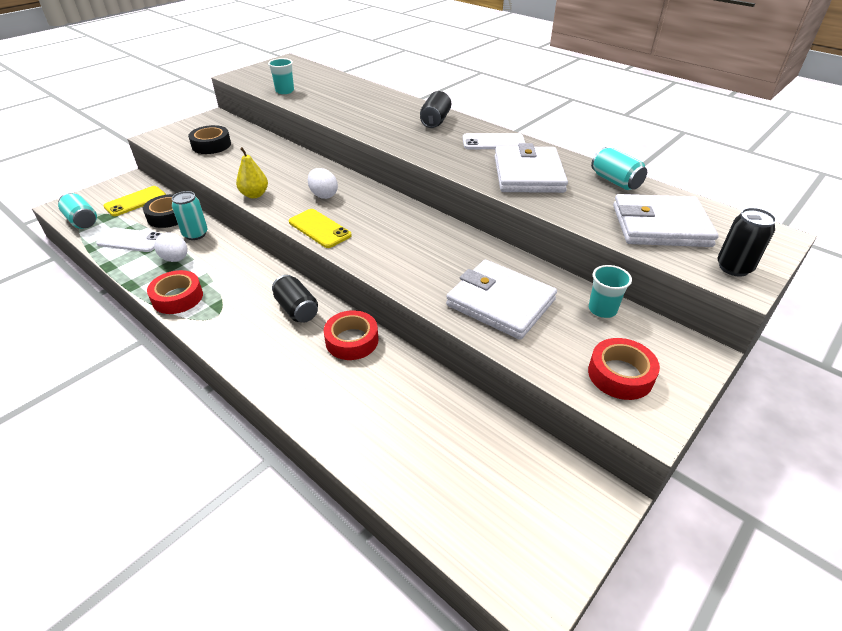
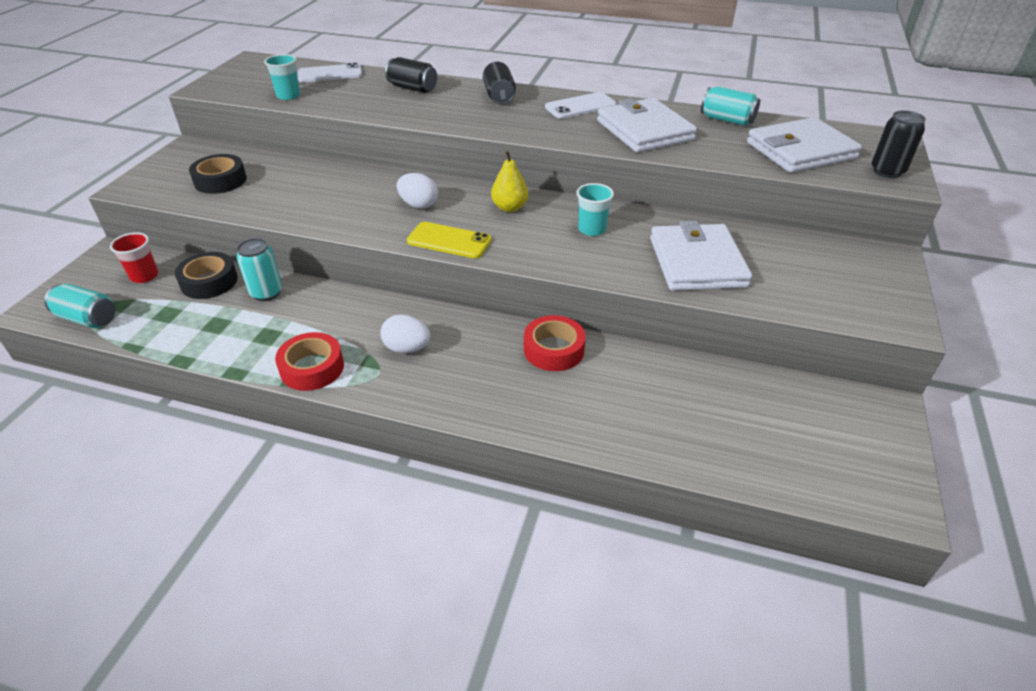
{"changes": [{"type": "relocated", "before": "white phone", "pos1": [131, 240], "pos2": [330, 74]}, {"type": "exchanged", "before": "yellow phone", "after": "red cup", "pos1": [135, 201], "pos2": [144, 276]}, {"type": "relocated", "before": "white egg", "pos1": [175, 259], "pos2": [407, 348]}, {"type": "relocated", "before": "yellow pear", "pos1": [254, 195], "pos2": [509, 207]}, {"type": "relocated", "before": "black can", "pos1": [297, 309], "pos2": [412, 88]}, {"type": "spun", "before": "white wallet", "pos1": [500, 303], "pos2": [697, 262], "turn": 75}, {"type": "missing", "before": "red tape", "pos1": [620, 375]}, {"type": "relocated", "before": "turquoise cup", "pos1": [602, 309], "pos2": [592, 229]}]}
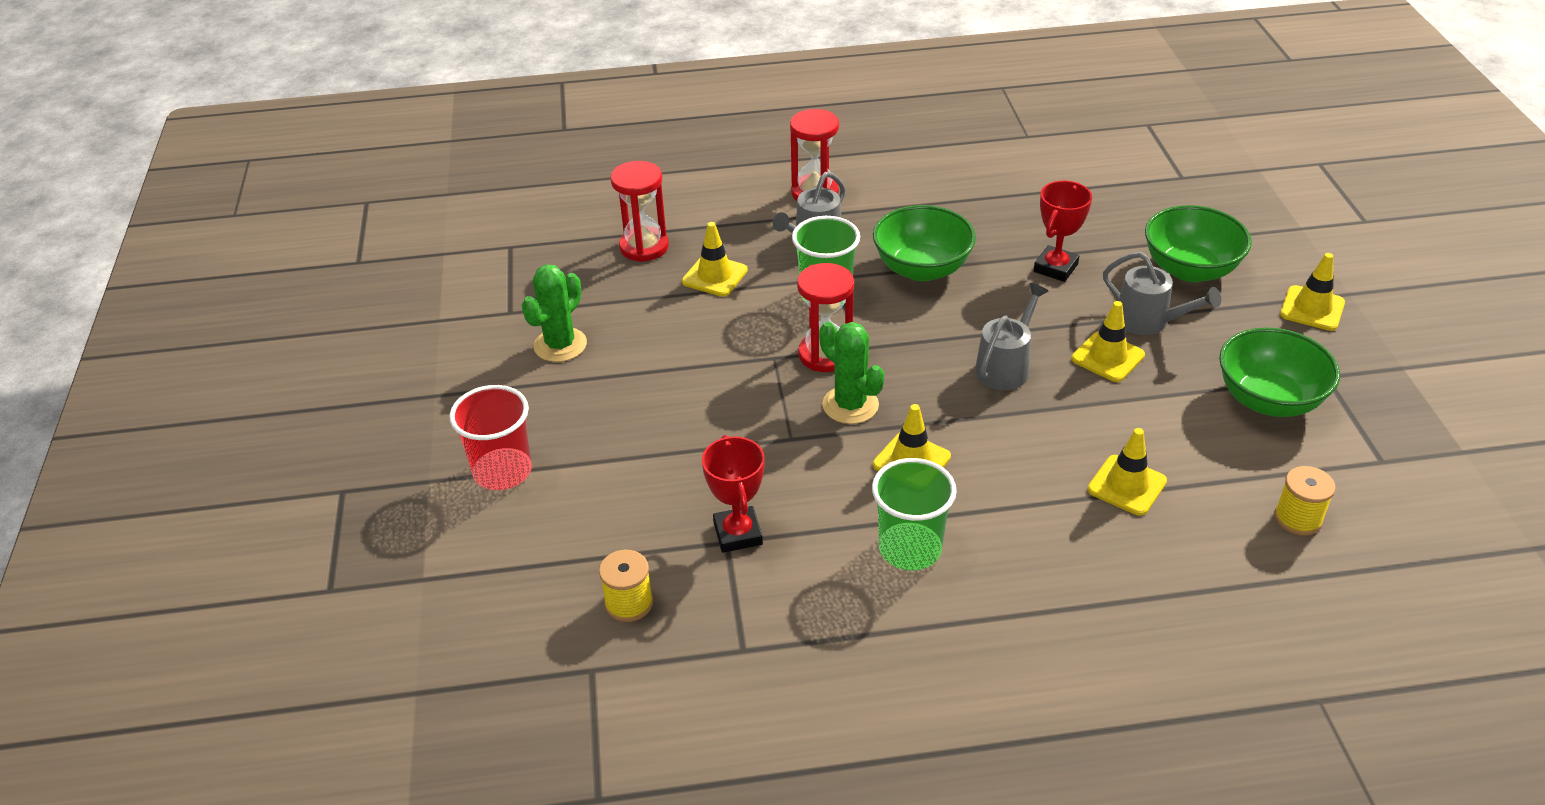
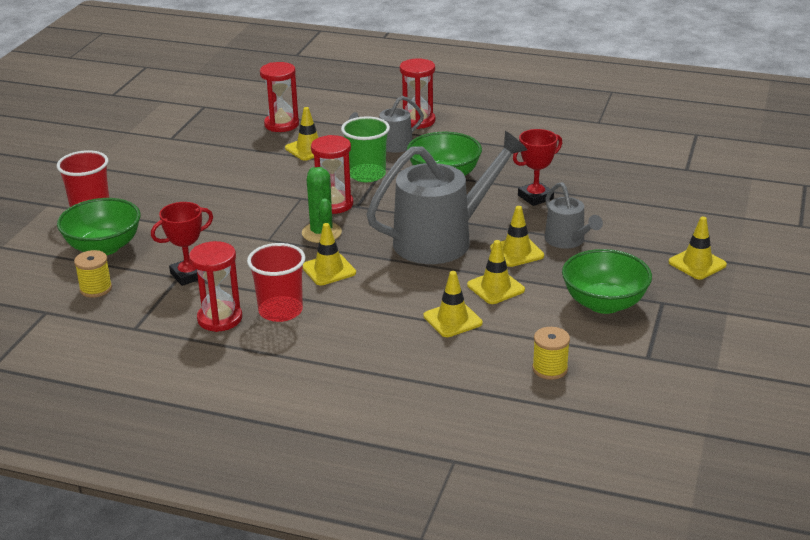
{"changes": [{"type": "missing", "before": "green cactus", "pos1": [560, 345]}, {"type": "spun", "before": "red trophy", "pos1": [738, 534], "pos2": [188, 275], "turn": 45}, {"type": "colour", "before": "green cup", "after": "red cup", "pos1": [910, 549], "pos2": [280, 311]}, {"type": "size", "before": "grey watering can", "pos1": [1005, 367], "pos2": [442, 239], "scale": 1.94}, {"type": "relocated", "before": "green bowl", "pos1": [1190, 269], "pos2": [103, 247]}, {"type": "appeared", "after": "red hourglass", "pos2": [220, 319]}, {"type": "appeared", "after": "yellow traffic cone", "pos2": [495, 287]}]}
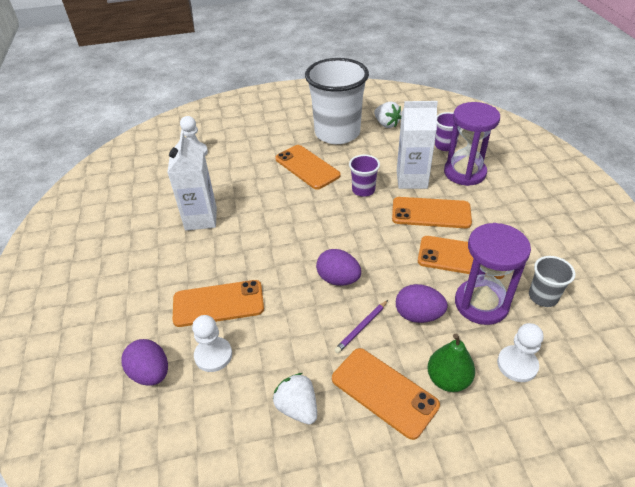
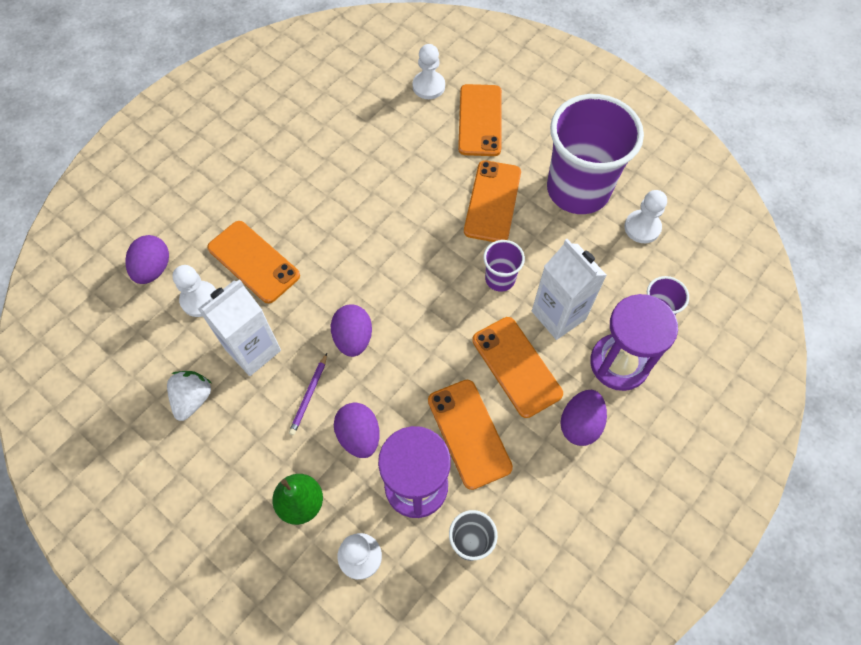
{"changes": [{"type": "relocated", "before": "white carton", "pos1": [201, 219], "pos2": [253, 350]}, {"type": "colour", "before": "white cup", "after": "purple cup", "pos1": [337, 133], "pos2": [578, 189]}, {"type": "relocated", "before": "orange phone", "pos1": [384, 392], "pos2": [480, 120]}, {"type": "spun", "before": "purple pencil", "pos1": [361, 327], "pos2": [309, 395], "turn": -75}, {"type": "exchanged", "before": "white strawberry", "after": "white pawn", "pos1": [386, 124], "pos2": [642, 227]}, {"type": "appeared", "after": "purple egg", "pos2": [580, 424]}]}
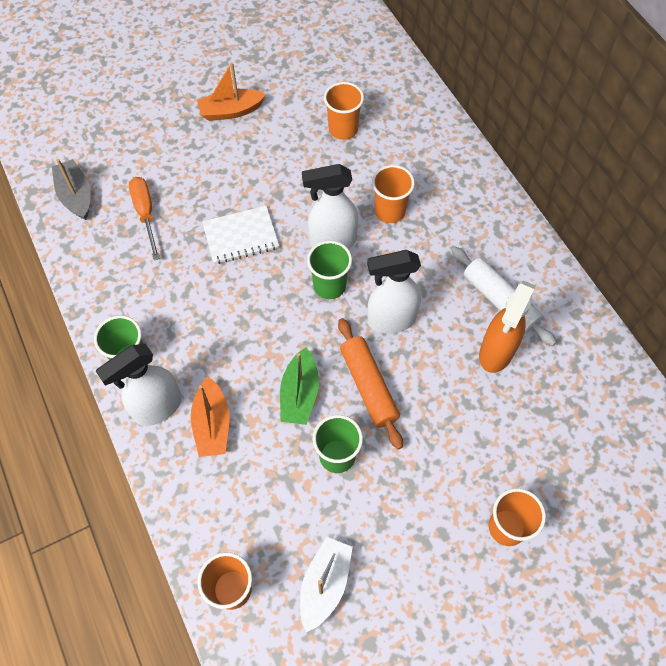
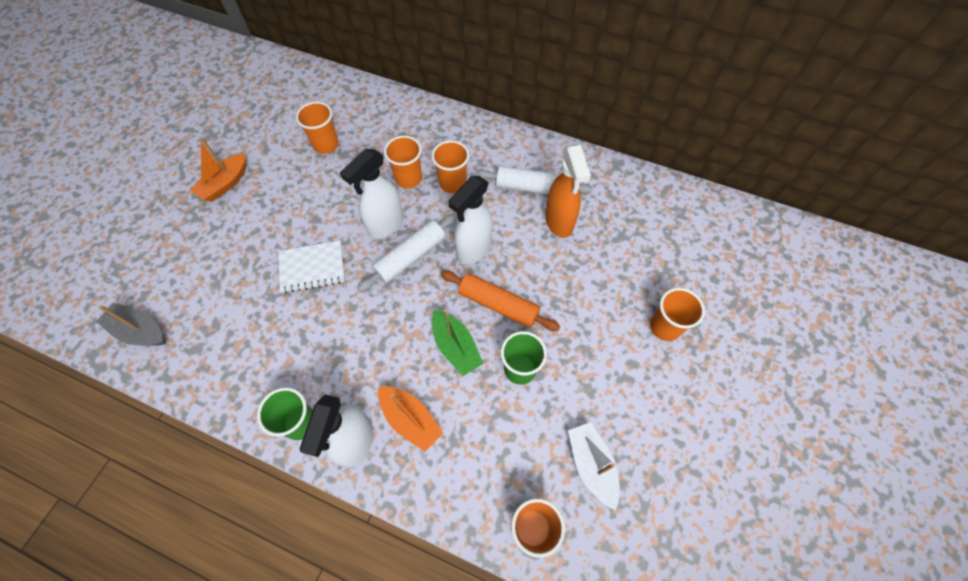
{"changes": [{"type": "missing", "before": "orange screwdriver", "pos1": [146, 214]}, {"type": "spun", "before": "white notebook", "pos1": [240, 236], "pos2": [312, 268], "turn": 45}, {"type": "exchanged", "before": "green cup", "after": "white rolling pin", "pos1": [329, 286], "pos2": [410, 256]}, {"type": "appeared", "after": "orange cup", "pos2": [452, 183]}]}
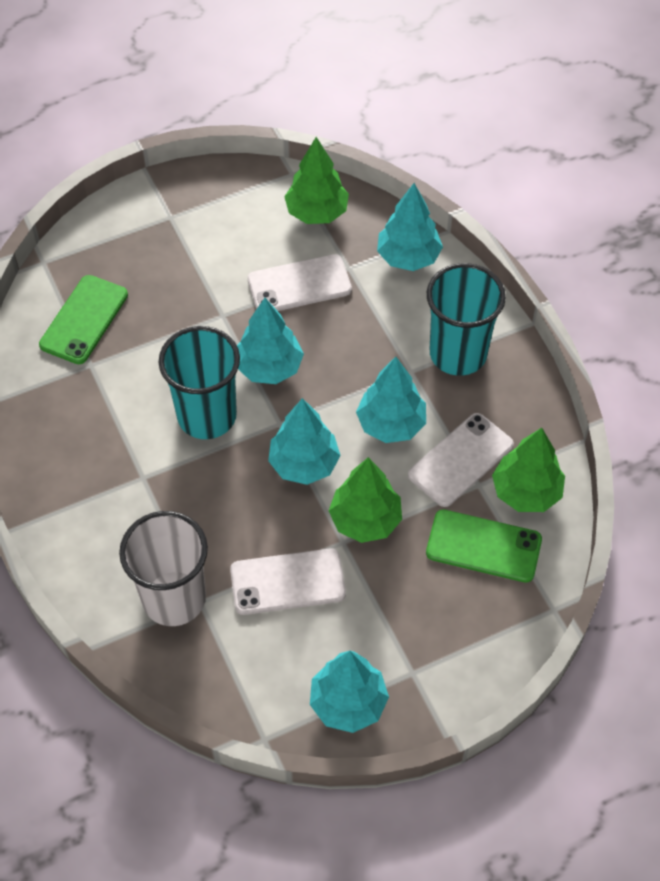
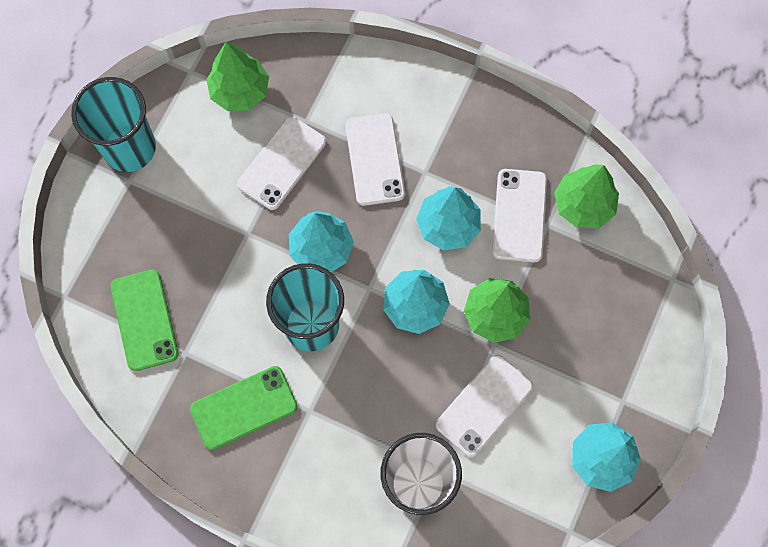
{"changes": [{"type": "missing", "before": "turquoise tree", "pos1": [408, 257]}, {"type": "relocated", "before": "green phone", "pos1": [483, 546], "pos2": [244, 407]}, {"type": "relocated", "before": "turquoise cup", "pos1": [458, 353], "pos2": [129, 148]}, {"type": "appeared", "after": "white phone", "pos2": [375, 159]}]}
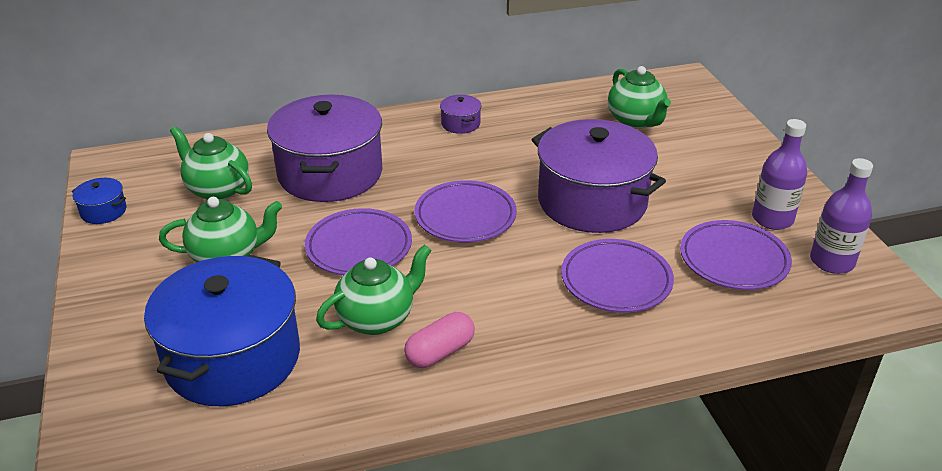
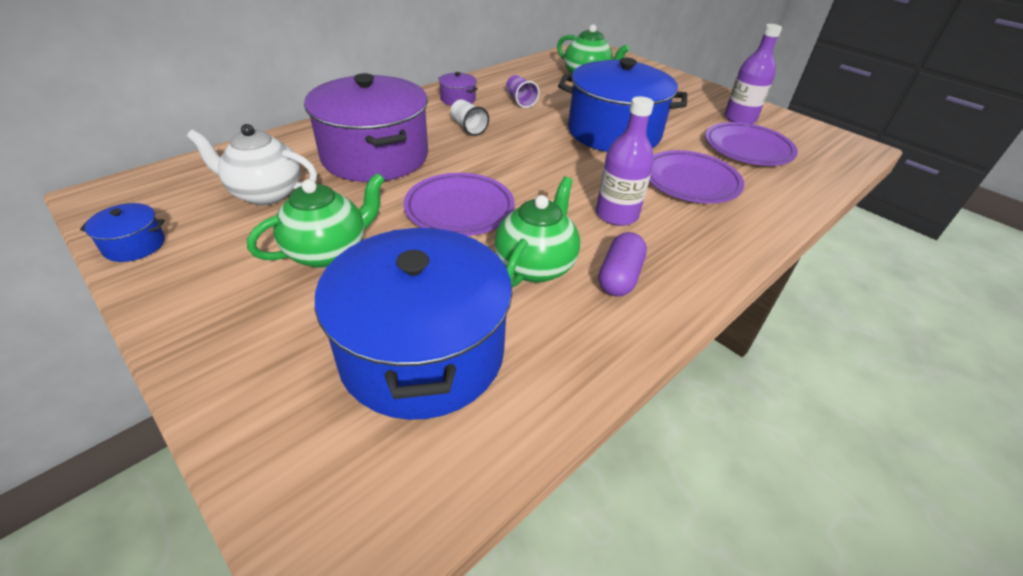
{"changes": [{"type": "colour", "before": "green teapot", "after": "white teapot", "pos1": [217, 189], "pos2": [265, 193]}, {"type": "colour", "before": "pink capsule", "after": "purple capsule", "pos1": [440, 352], "pos2": [619, 277]}, {"type": "missing", "before": "purple plate", "pos1": [465, 216]}, {"type": "colour", "before": "purple pot", "after": "blue pot", "pos1": [592, 201], "pos2": [614, 132]}, {"type": "relocated", "before": "purple bottle", "pos1": [832, 261], "pos2": [616, 215]}, {"type": "appeared", "after": "white cup", "pos2": [468, 127]}, {"type": "appeared", "after": "purple cup", "pos2": [520, 101]}]}
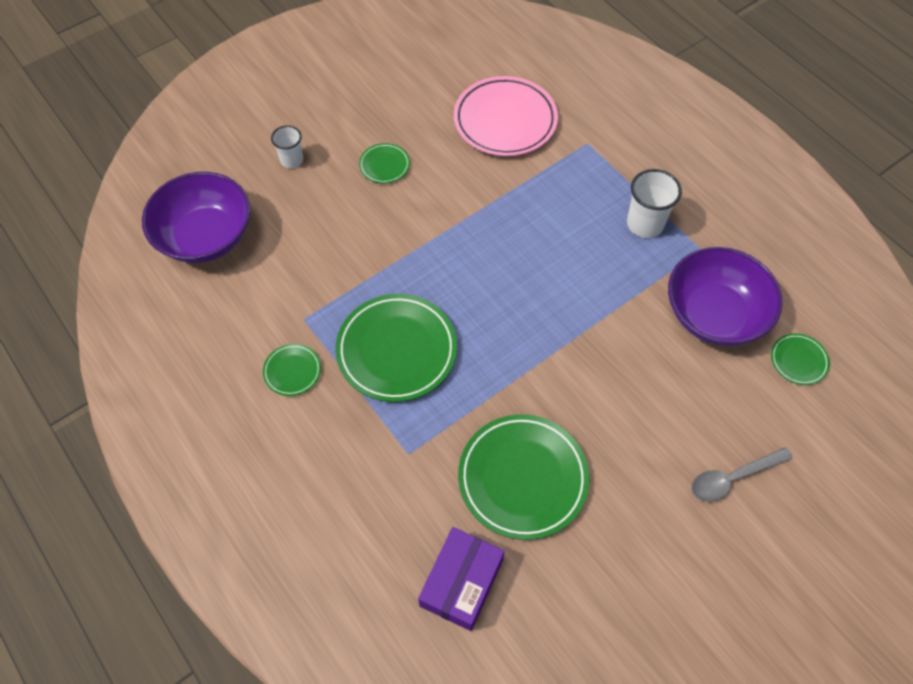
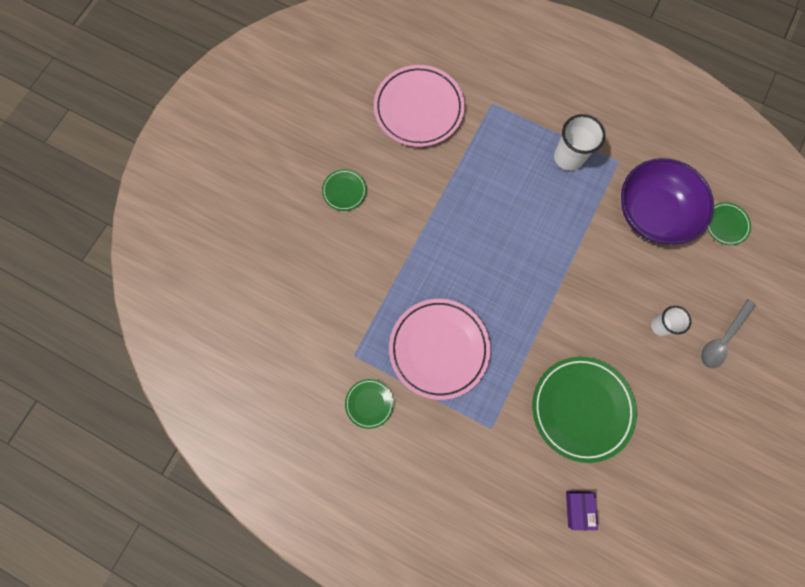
{"changes": [{"type": "missing", "before": "purple bowl", "pos1": [205, 236]}, {"type": "relocated", "before": "white cup", "pos1": [292, 160], "pos2": [661, 325]}, {"type": "colour", "before": "green plate", "after": "pink plate", "pos1": [396, 350], "pos2": [439, 349]}, {"type": "size", "before": "purple box", "pos1": [461, 582], "pos2": [579, 509], "scale": 0.56}]}
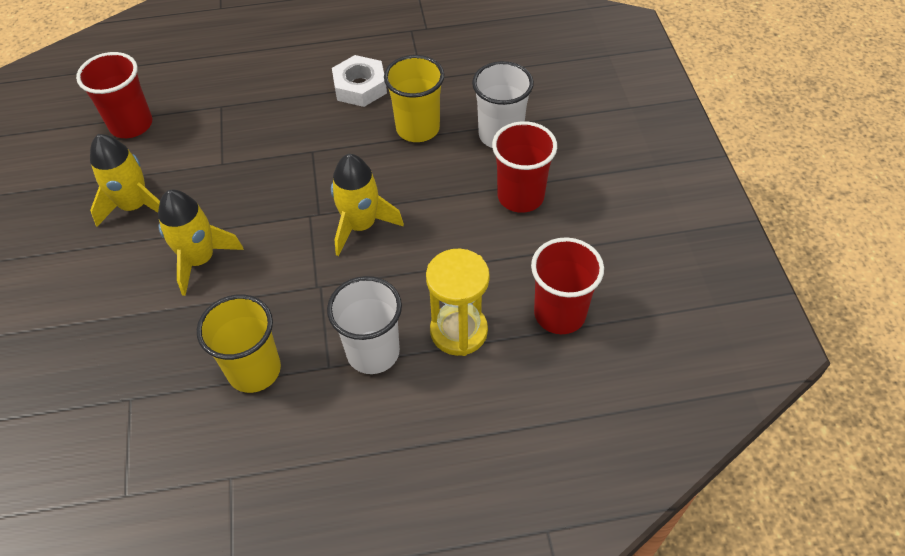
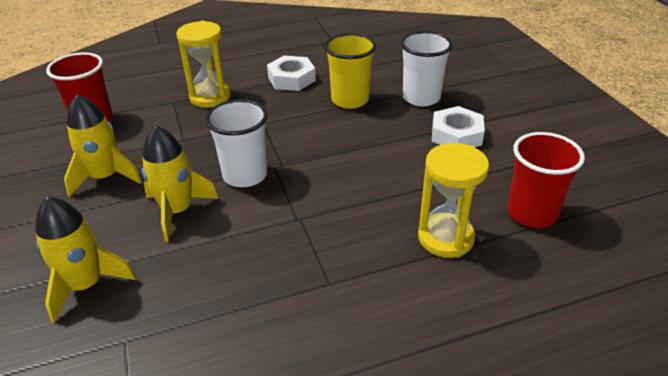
{"changes": [{"type": "missing", "before": "yellow cup", "pos1": [254, 370]}, {"type": "relocated", "before": "white cup", "pos1": [373, 352], "pos2": [245, 175]}, {"type": "relocated", "before": "yellow rocket", "pos1": [361, 225], "pos2": [86, 285]}, {"type": "exchanged", "before": "red cup", "after": "white nut", "pos1": [520, 196], "pos2": [456, 135]}, {"type": "appeared", "after": "yellow hourglass", "pos2": [210, 97]}]}
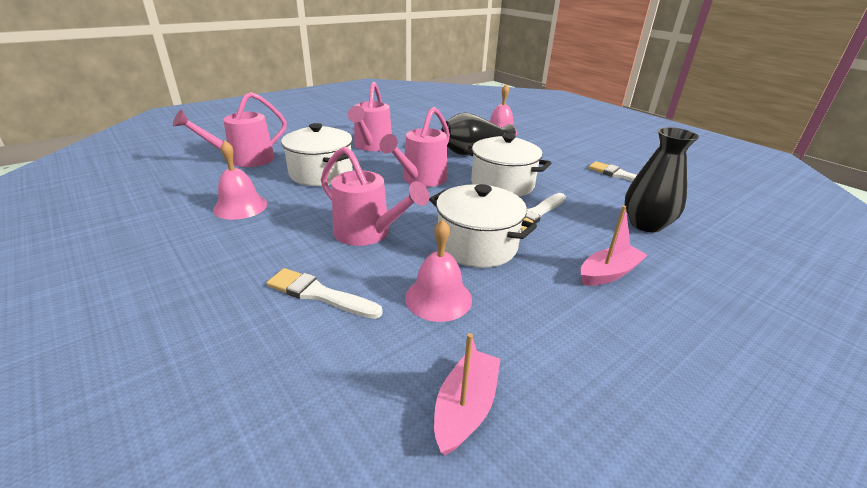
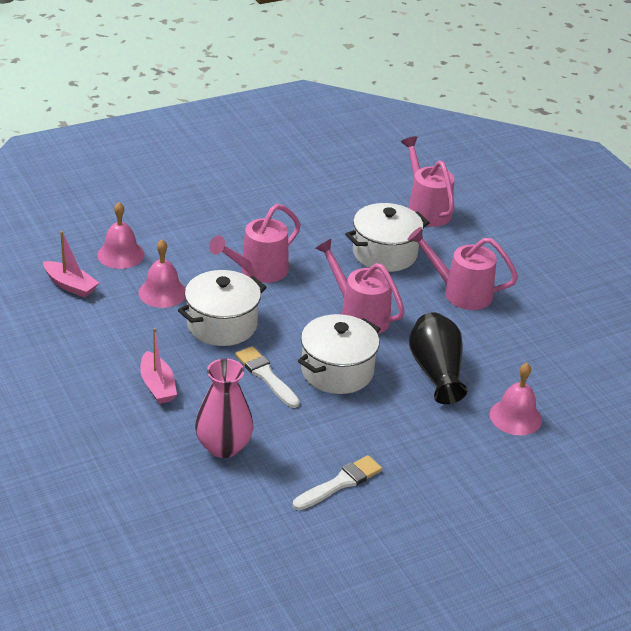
{"changes": [{"type": "relocated", "before": "pink bell", "pos1": [240, 206], "pos2": [120, 254]}, {"type": "missing", "before": "white brush", "pos1": [319, 294]}, {"type": "colour", "before": "black vase", "after": "pink vase", "pos1": [646, 224], "pos2": [223, 446]}]}
